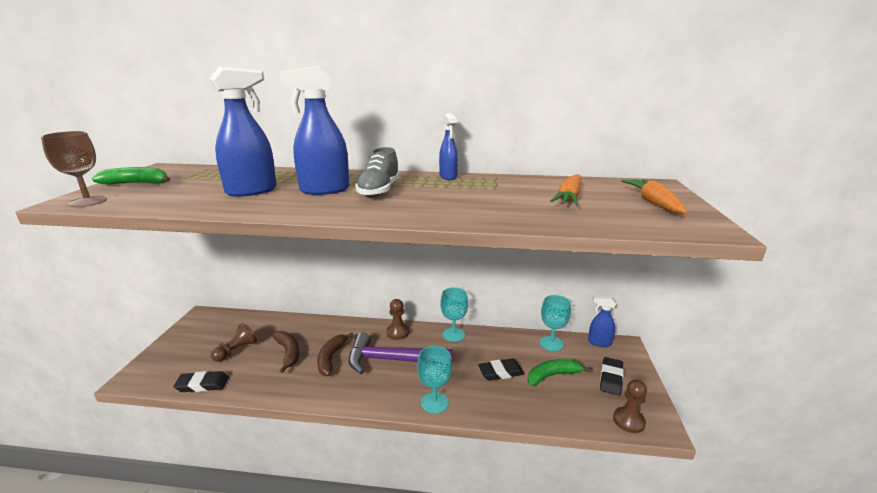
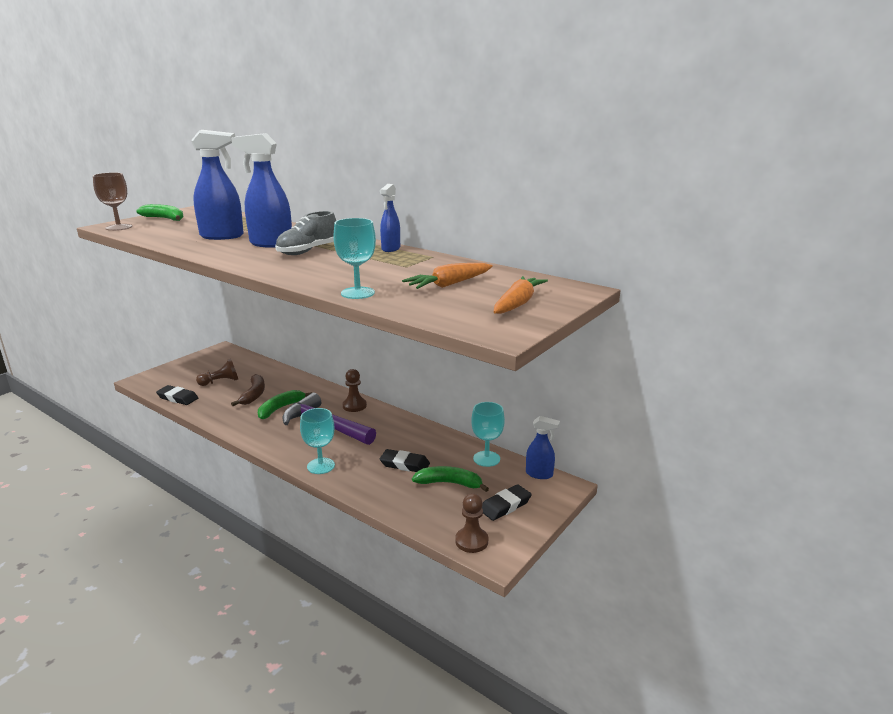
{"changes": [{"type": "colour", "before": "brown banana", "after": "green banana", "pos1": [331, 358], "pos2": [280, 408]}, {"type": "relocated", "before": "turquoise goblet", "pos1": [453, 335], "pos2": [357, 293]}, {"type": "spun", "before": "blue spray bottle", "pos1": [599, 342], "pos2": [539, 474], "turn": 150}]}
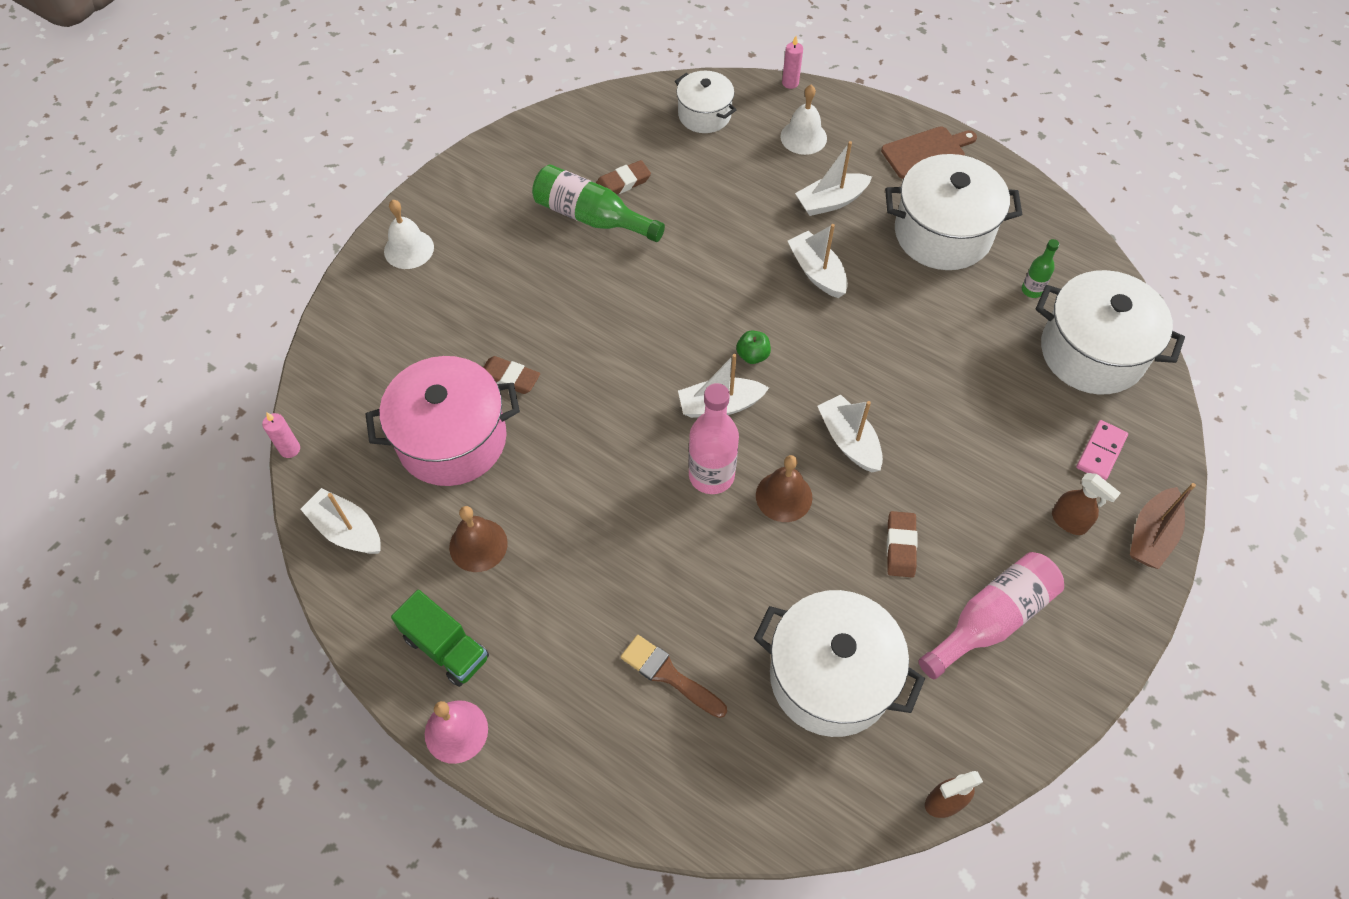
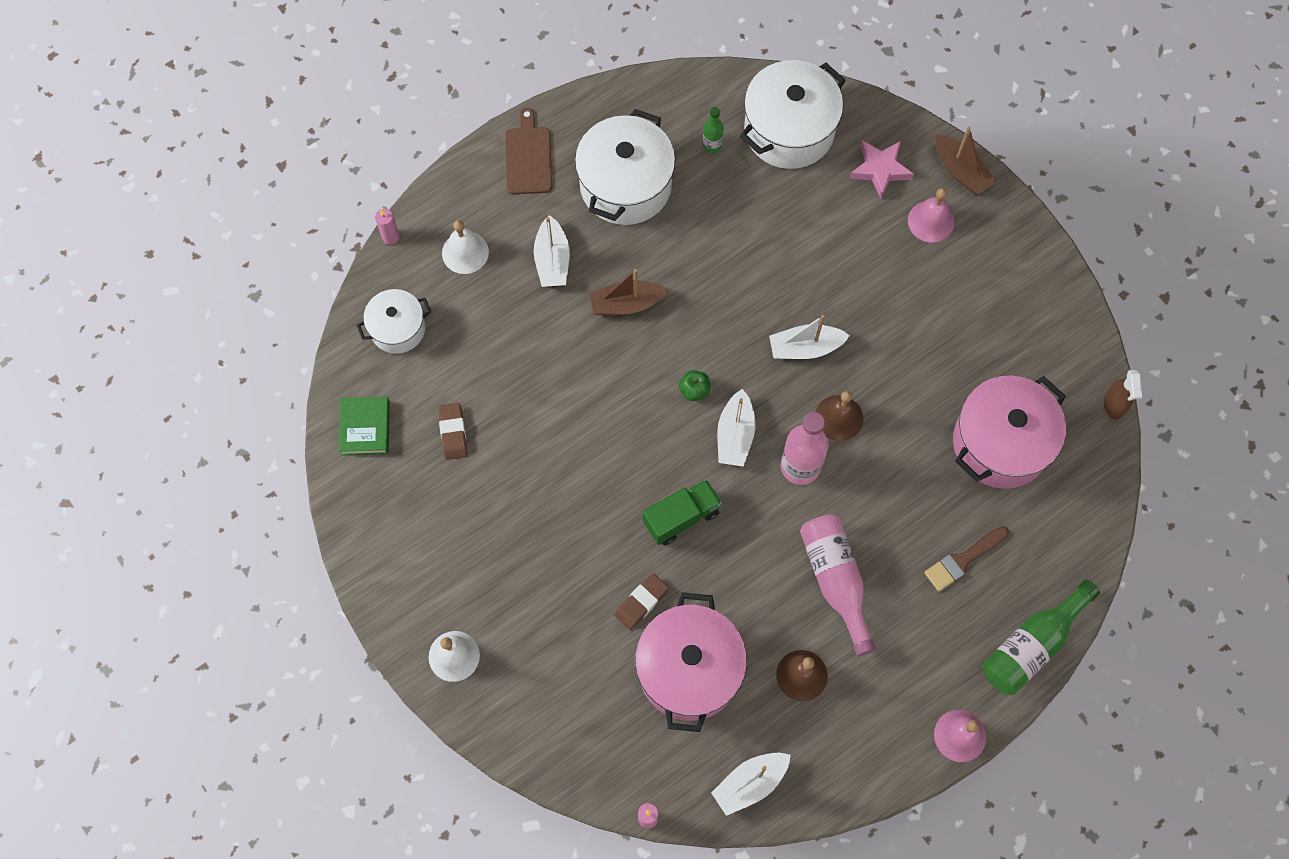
{"changes": [{"type": "relocated", "before": "green truck", "pos1": [446, 648], "pos2": [681, 517]}, {"type": "relocated", "before": "green bottle", "pos1": [591, 217], "pos2": [1032, 645]}, {"type": "colour", "before": "white pot", "after": "pink pot", "pos1": [830, 677], "pos2": [1000, 443]}, {"type": "colour", "before": "white boat", "after": "brown boat", "pos1": [817, 272], "pos2": [626, 304]}, {"type": "missing", "before": "brown eraser", "pos1": [900, 546]}, {"type": "relocated", "before": "pink bottle", "pos1": [991, 619], "pos2": [835, 580]}, {"type": "exchanged", "before": "brown spray bottle", "after": "pink bell", "pos1": [1069, 522], "pos2": [931, 221]}, {"type": "exchanged", "before": "pink domino", "after": "pink star", "pos1": [1101, 452], "pos2": [880, 170]}, {"type": "appeared", "after": "green book", "pos2": [365, 428]}]}
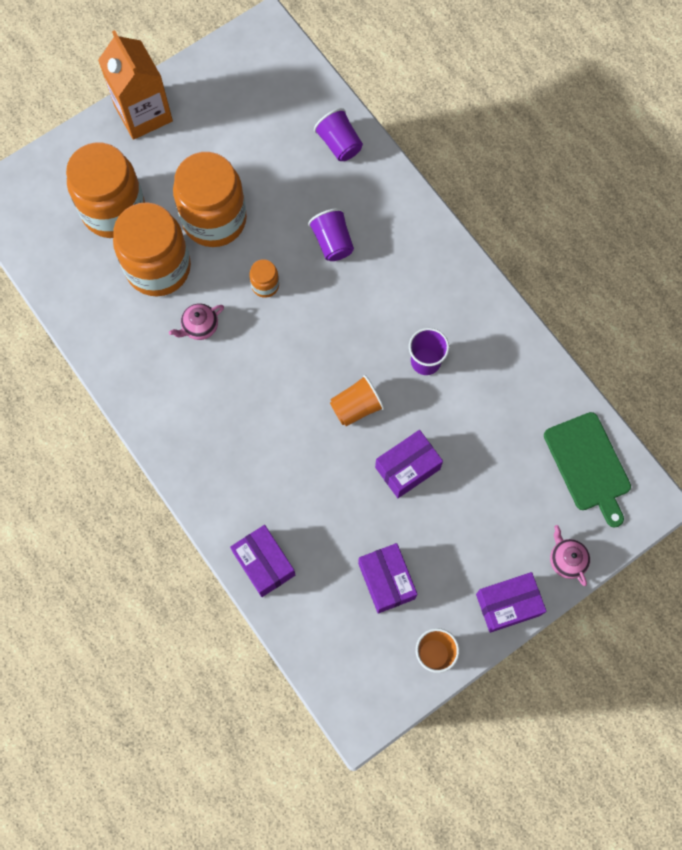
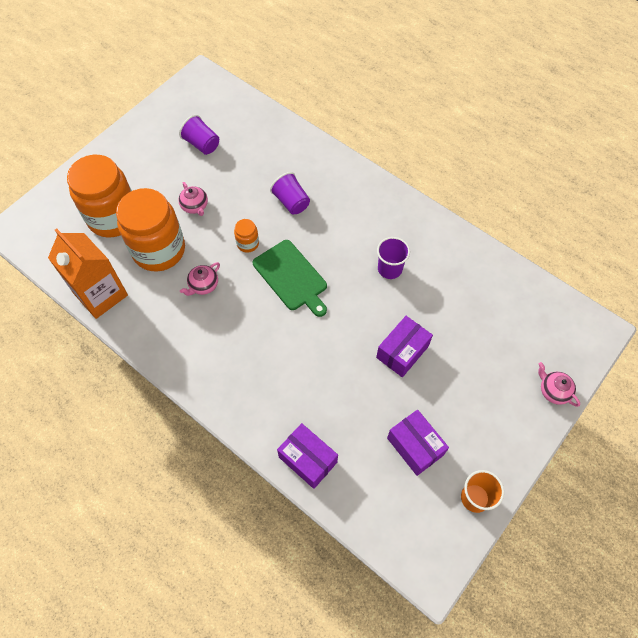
{"changes": [{"type": "relocated", "before": "orange carton", "pos1": [143, 113], "pos2": [101, 294]}, {"type": "exchanged", "before": "orange jar", "after": "pink teapot", "pos1": [214, 219], "pos2": [195, 206]}, {"type": "relocated", "before": "purple cup", "pos1": [339, 144], "pos2": [202, 144]}, {"type": "missing", "before": "orange cup", "pos1": [356, 407]}, {"type": "missing", "before": "purple box", "pos1": [508, 604]}, {"type": "relocated", "before": "green cutting board", "pos1": [588, 465], "pos2": [291, 277]}]}
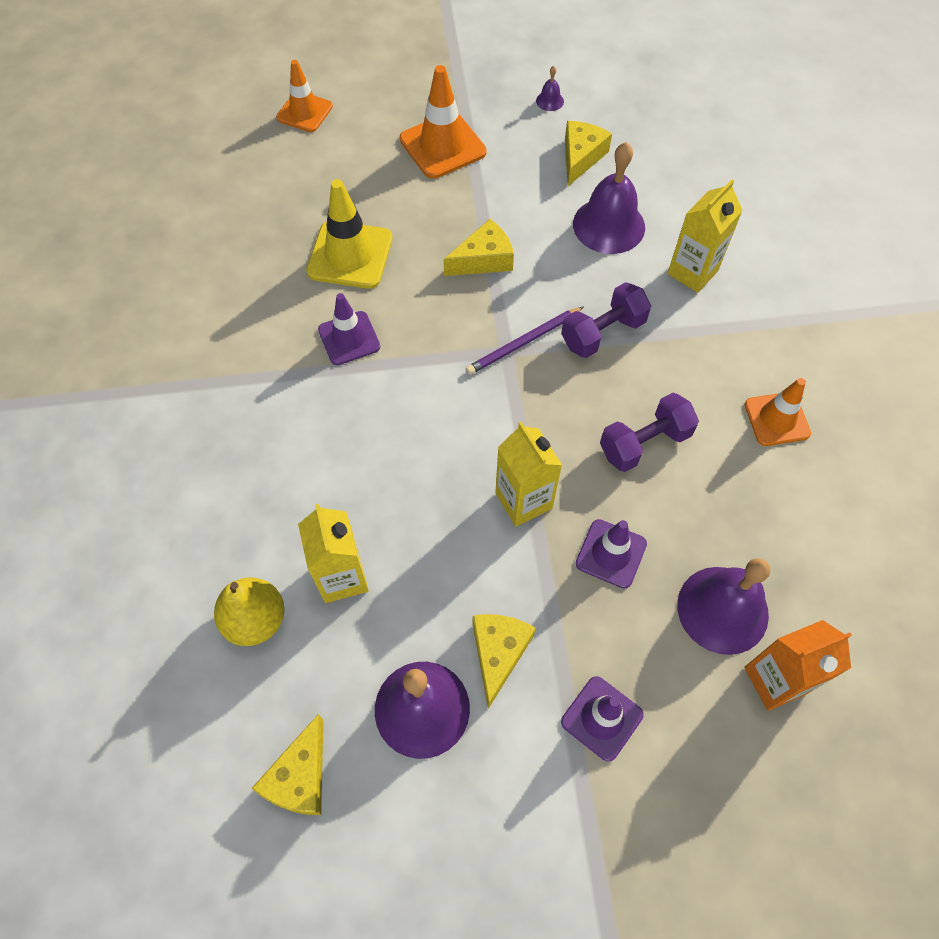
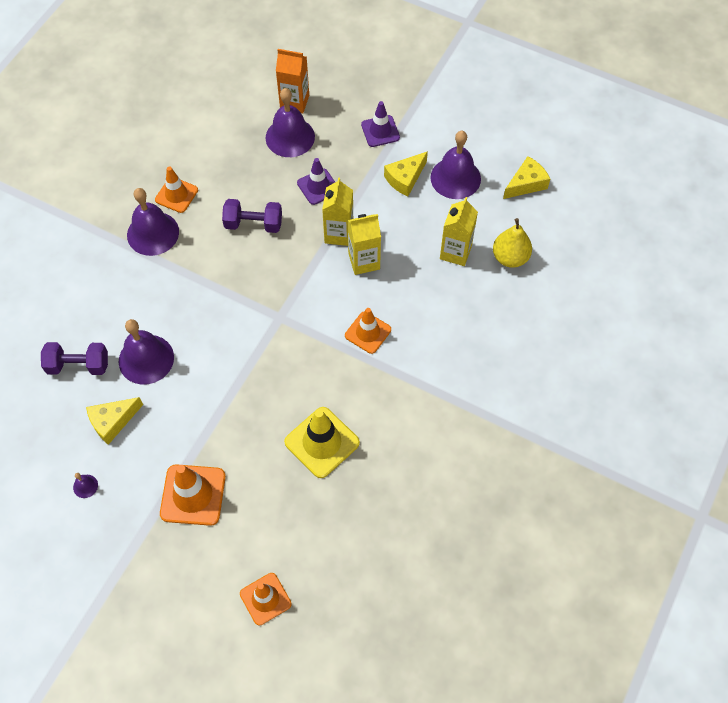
{"changes": [{"type": "missing", "before": "purple traffic cone", "pos1": [349, 338]}, {"type": "missing", "before": "yellow cheese", "pos1": [484, 260]}, {"type": "missing", "before": "purple pencil", "pos1": [523, 343]}, {"type": "relocated", "before": "purple dumbbell", "pos1": [602, 333], "pos2": [78, 365]}, {"type": "relocated", "before": "yellow carton", "pos1": [692, 272], "pos2": [364, 261]}, {"type": "appeared", "after": "purple bell", "pos2": [153, 233]}, {"type": "appeared", "after": "orange traffic cone", "pos2": [368, 332]}]}
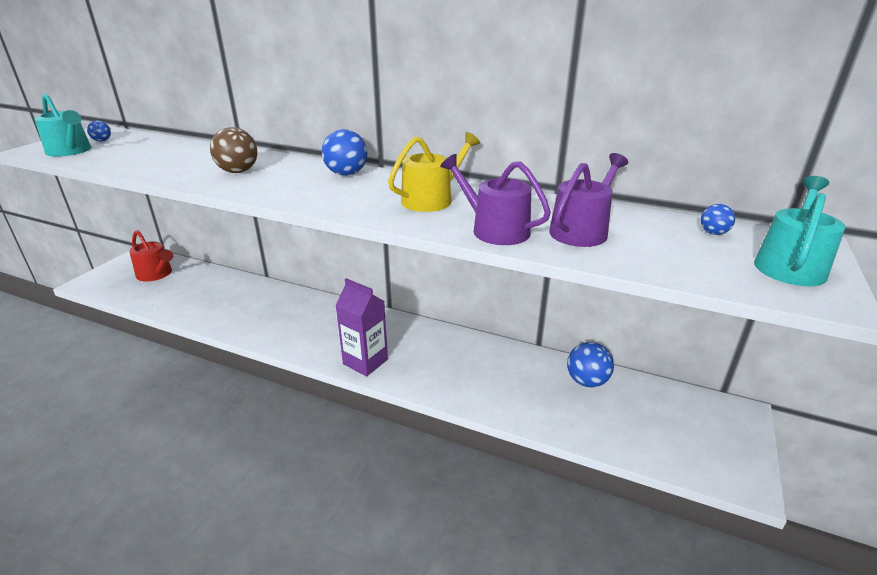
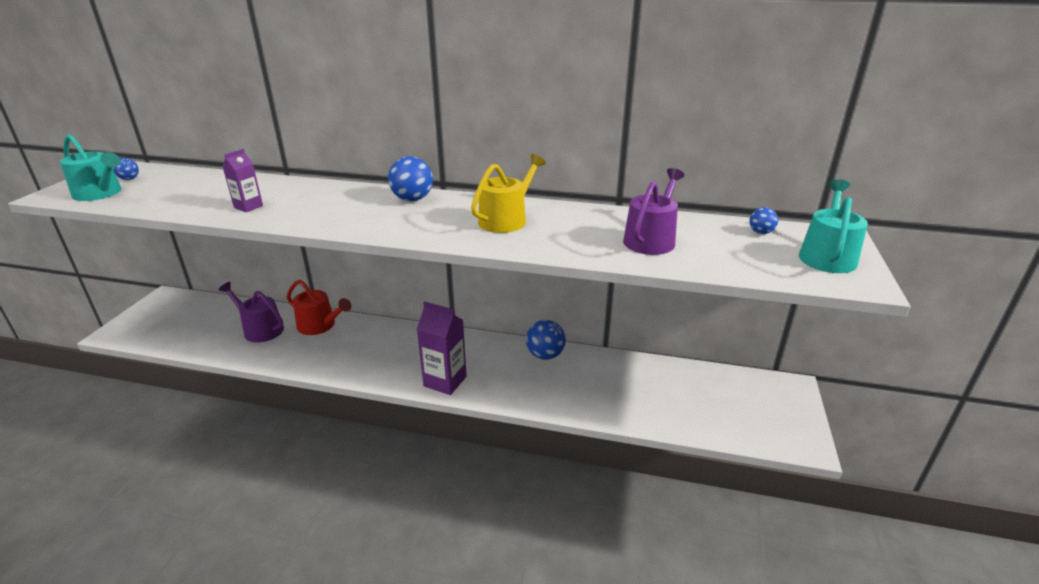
{"changes": [{"type": "relocated", "before": "red watering can", "pos1": [156, 274], "pos2": [320, 325]}, {"type": "missing", "before": "brown ball", "pos1": [238, 171]}, {"type": "relocated", "before": "purple watering can", "pos1": [494, 229], "pos2": [260, 329]}, {"type": "relocated", "before": "blue ball", "pos1": [586, 381], "pos2": [545, 355]}, {"type": "appeared", "after": "purple carton", "pos2": [248, 206]}]}
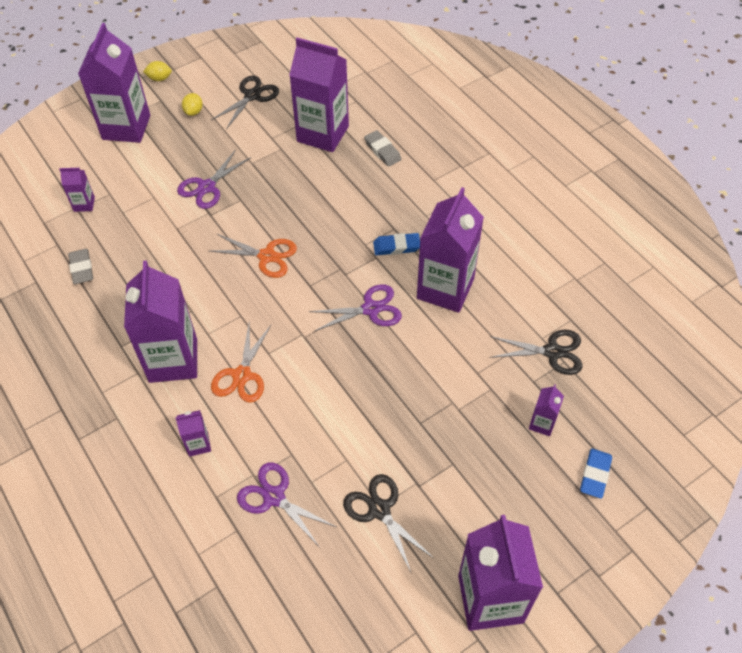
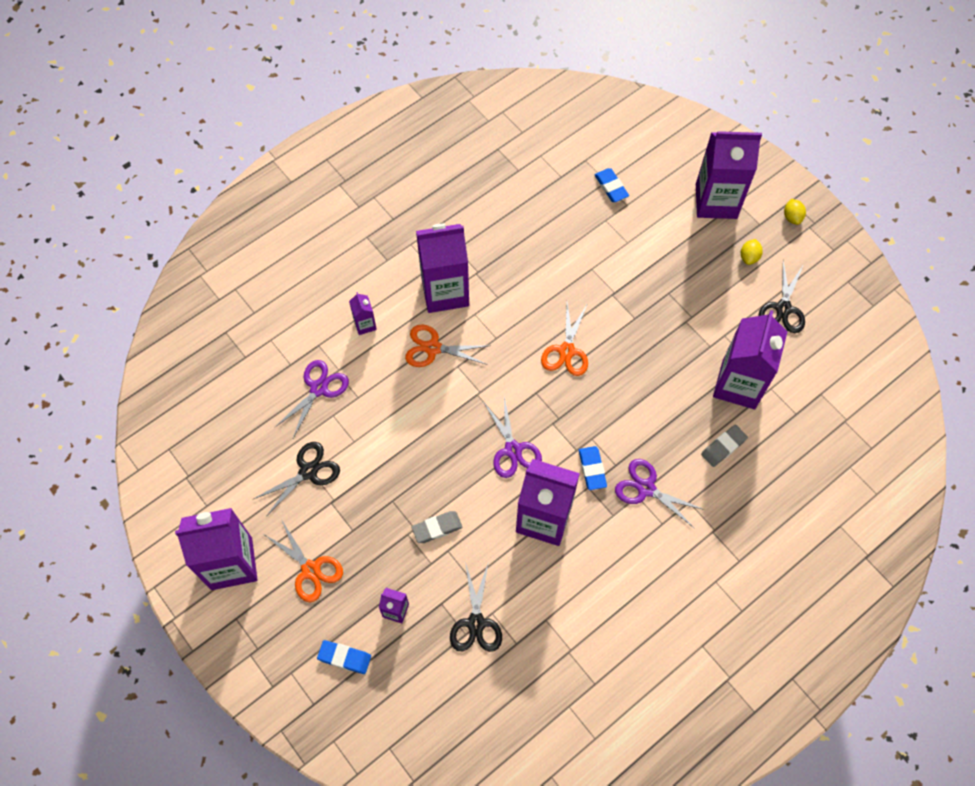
{"changes": [{"type": "exchanged", "before": "purple carton", "after": "blue eraser", "pos1": [84, 204], "pos2": [611, 187]}, {"type": "relocated", "before": "grey eraser", "pos1": [81, 268], "pos2": [437, 528]}, {"type": "relocated", "before": "purple scissors", "pos1": [207, 187], "pos2": [646, 488]}, {"type": "spun", "before": "yellow lemon", "pos1": [194, 112], "pos2": [749, 257], "turn": -75}, {"type": "spun", "before": "black scissors", "pos1": [252, 96], "pos2": [783, 308], "turn": 75}, {"type": "appeared", "after": "orange scissors", "pos2": [310, 570]}]}
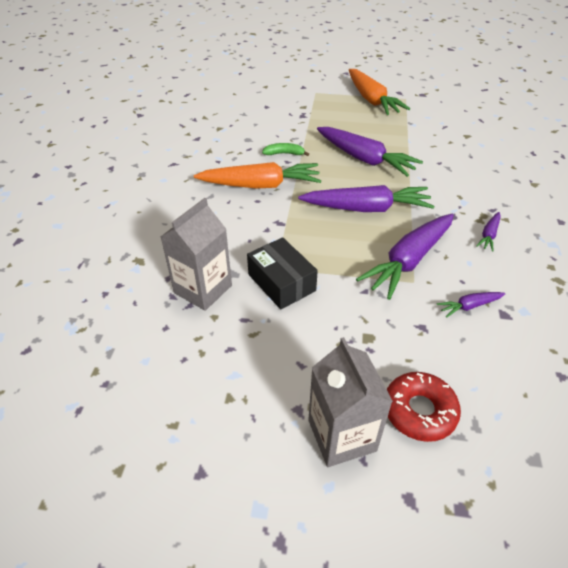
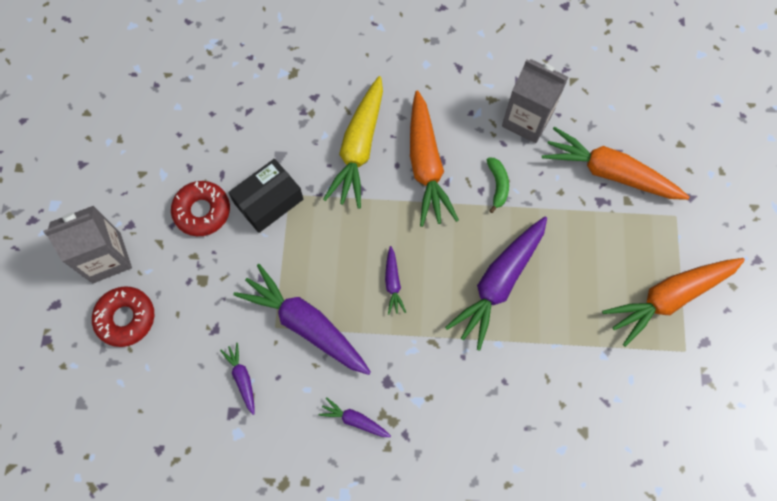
{"changes": [{"type": "relocated", "before": "grey carton", "pos1": [203, 289], "pos2": [527, 120]}, {"type": "size", "before": "purple carrot", "pos1": [366, 208], "pos2": [393, 283], "scale": 0.46}, {"type": "appeared", "after": "red donut", "pos2": [202, 211]}, {"type": "appeared", "after": "yellow carrot", "pos2": [359, 147]}, {"type": "appeared", "after": "orange carrot", "pos2": [610, 173]}]}
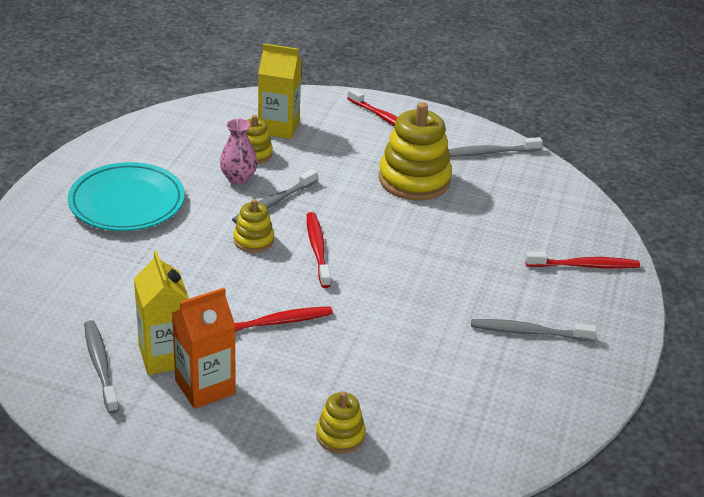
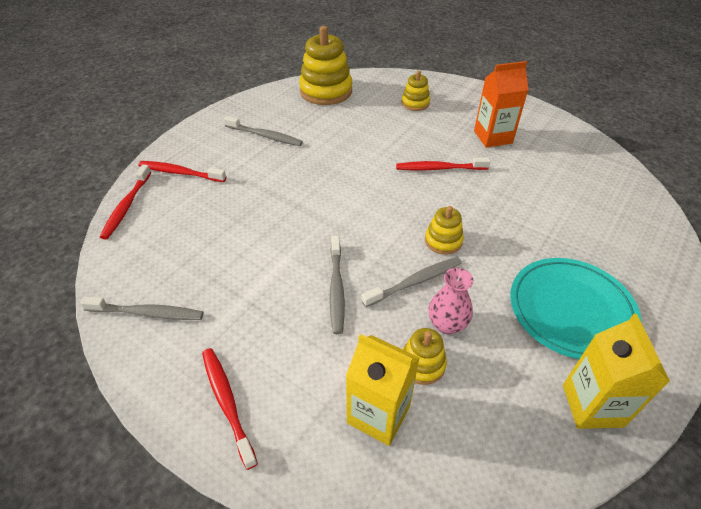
{"changes": [{"type": "relocated", "before": "grey toothbrush", "pos1": [100, 365], "pos2": [336, 288]}, {"type": "relocated", "before": "yellow carton", "pos1": [165, 356], "pos2": [592, 405]}, {"type": "relocated", "before": "red toothbrush", "pos1": [317, 249], "pos2": [126, 206]}, {"type": "relocated", "before": "yellow stacking toy", "pos1": [414, 180], "pos2": [326, 91]}]}
